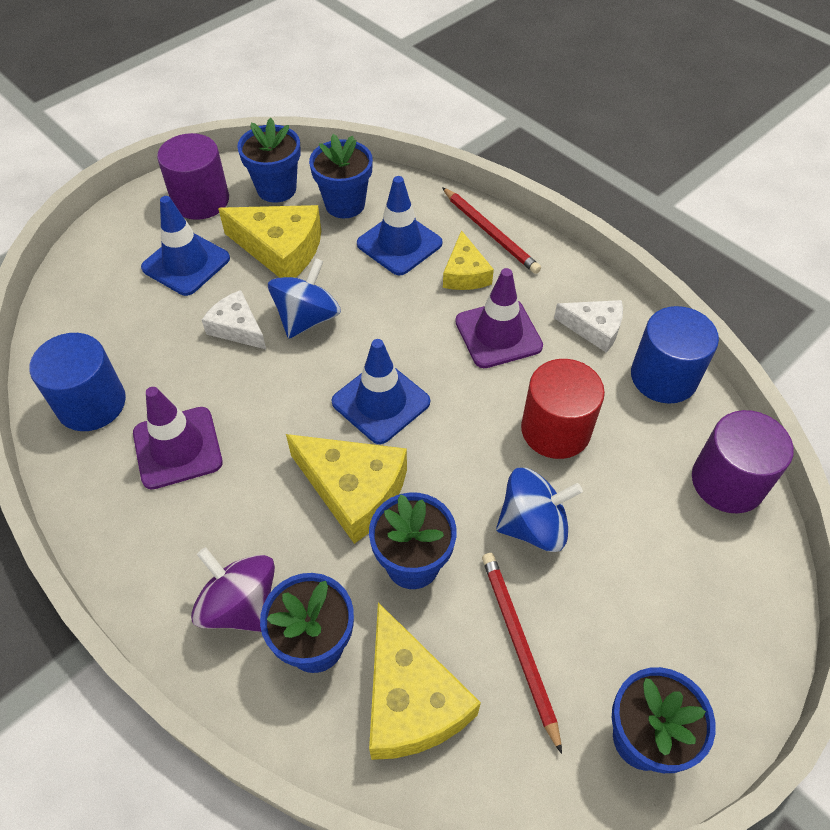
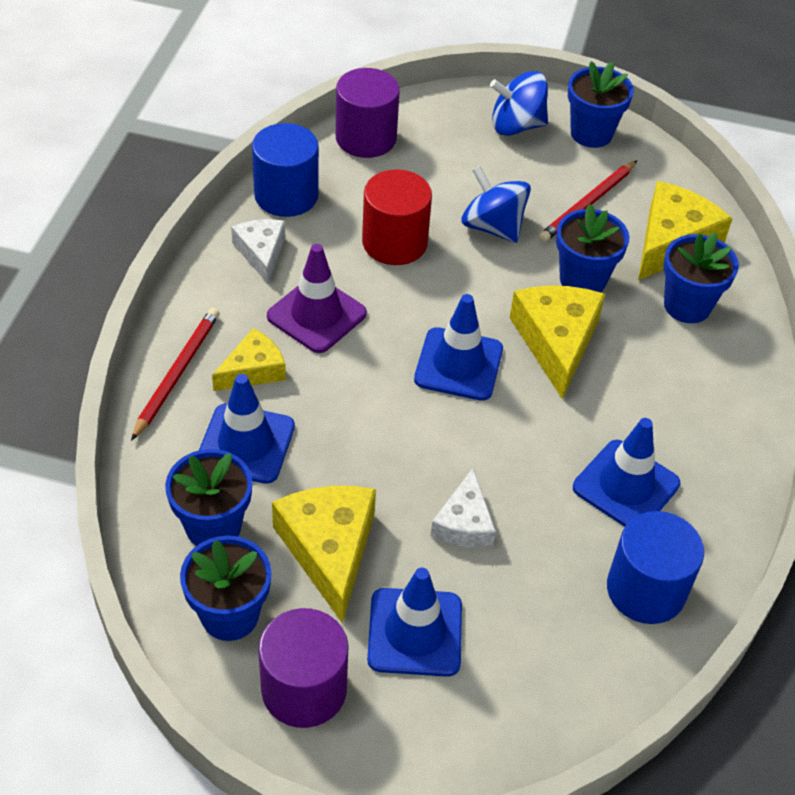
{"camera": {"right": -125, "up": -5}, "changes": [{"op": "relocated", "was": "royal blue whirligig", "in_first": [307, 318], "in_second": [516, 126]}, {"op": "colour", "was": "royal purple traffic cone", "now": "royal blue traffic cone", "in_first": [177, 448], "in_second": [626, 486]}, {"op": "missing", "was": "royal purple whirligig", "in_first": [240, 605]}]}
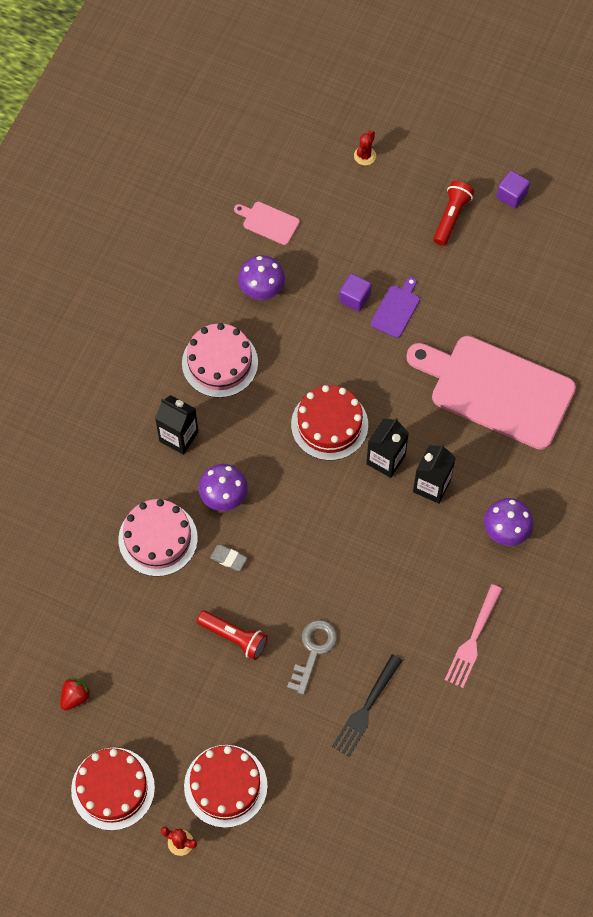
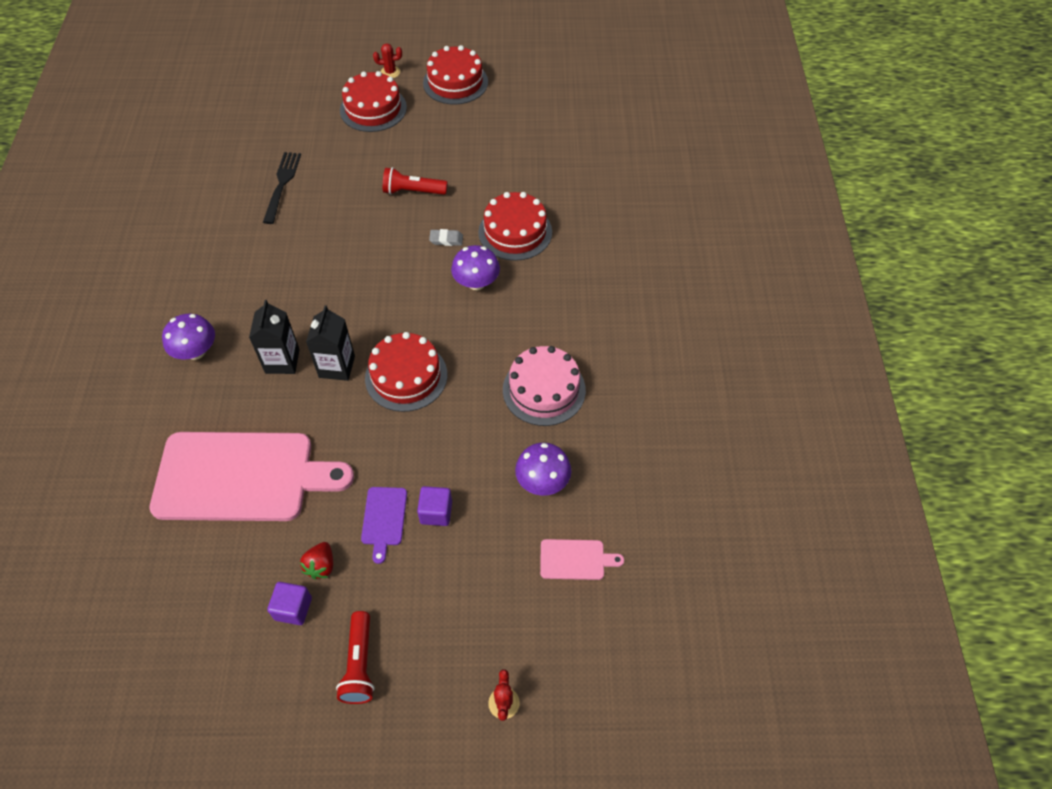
{"camera": {"right": 155, "up": -10}, "changes": [{"op": "relocated", "was": "royal purple solid cube", "in_first": [511, 195], "in_second": [293, 608]}, {"op": "relocated", "was": "scarlet strawberry", "in_first": [75, 697], "in_second": [321, 566]}, {"op": "colour", "was": "rose-pink gateau", "now": "scarlet gateau", "in_first": [158, 539], "in_second": [515, 232]}, {"op": "missing", "was": "black carton", "in_first": [178, 436]}, {"op": "missing", "was": "ash-grey key", "in_first": [313, 651]}, {"op": "missing", "was": "rose-pink dinner fork", "in_first": [473, 639]}]}
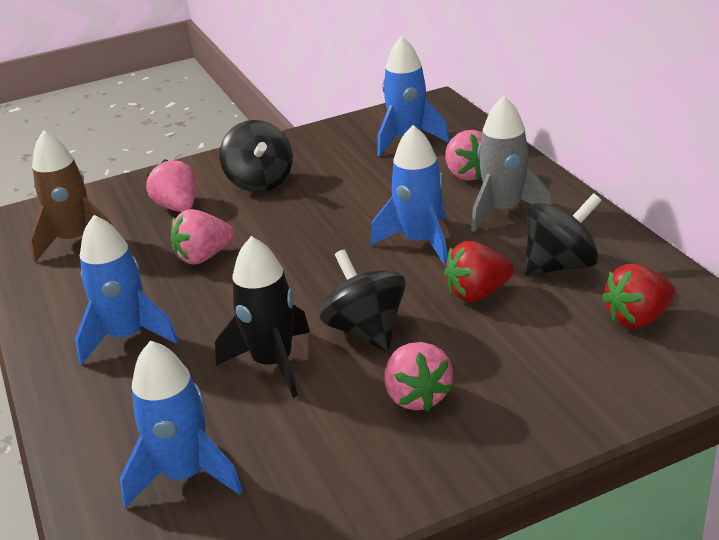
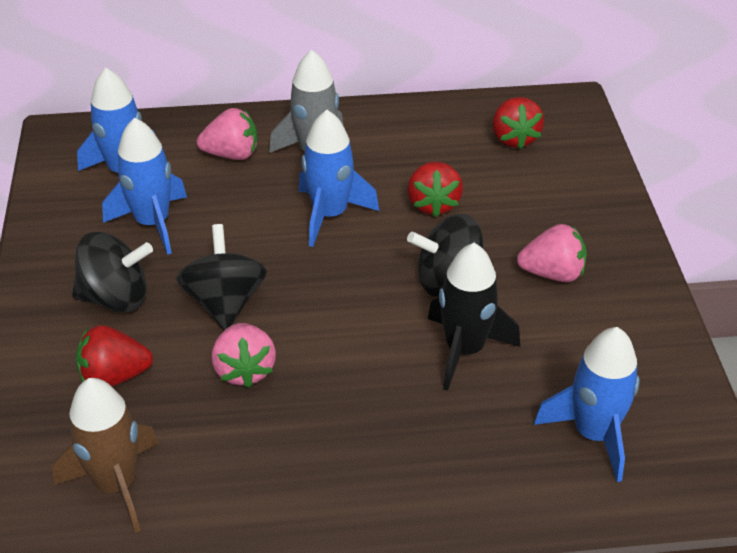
{"camera": {"right": -75, "up": 10}, "changes": [{"op": "colour", "was": "rose-pink strawberry", "now": "scarlet strawberry", "in_first": [178, 207], "in_second": [114, 376]}, {"op": "relocated", "was": "royal blue toy rocket", "in_first": [127, 336], "in_second": [152, 223]}, {"op": "relocated", "was": "black whirligig", "in_first": [560, 265], "in_second": [225, 303]}]}
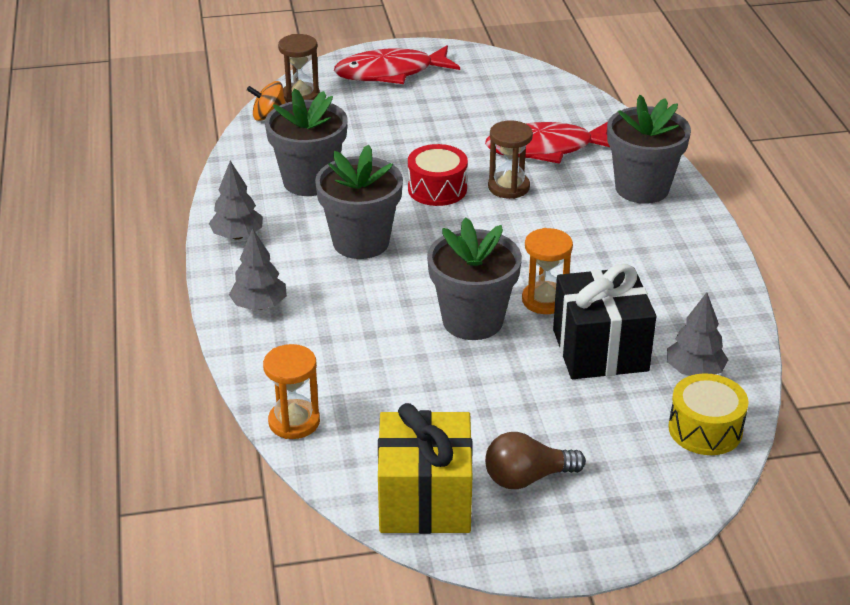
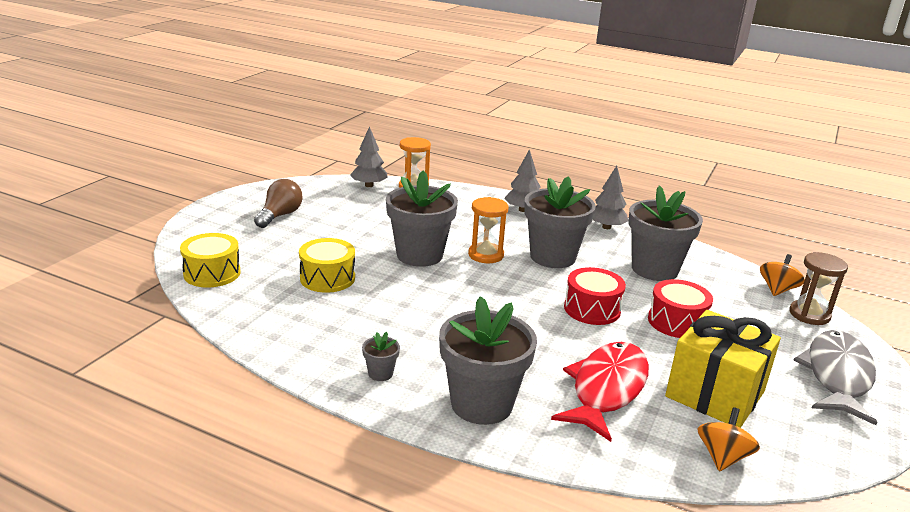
{"camera": {"right": 125, "up": -10}, "changes": [{"op": "exchanged", "was": "black wrapped gift", "now": "yellow toy drum", "in_first": [600, 350], "in_second": [327, 278]}, {"op": "relocated", "was": "ash-grey tree", "in_first": [694, 371], "in_second": [369, 185]}, {"op": "appeared", "now": "ash-grey plant pot", "in_second": [380, 373]}, {"op": "relocated", "was": "orange-coloured sand timer", "in_first": [545, 300], "in_second": [486, 255]}, {"op": "appeared", "now": "scarlet toy drum", "in_second": [676, 322]}, {"op": "relocated", "was": "yellow wrapped gift", "in_first": [425, 500], "in_second": [715, 394]}, {"op": "appeared", "now": "orange-coloured whirligig", "in_second": [722, 457]}, {"op": "colour", "was": "scarlet toy fish", "now": "ash-grey toy fish", "in_first": [390, 73], "in_second": [837, 376]}, {"op": "missing", "was": "dark brown sand timer", "in_first": [508, 187]}]}
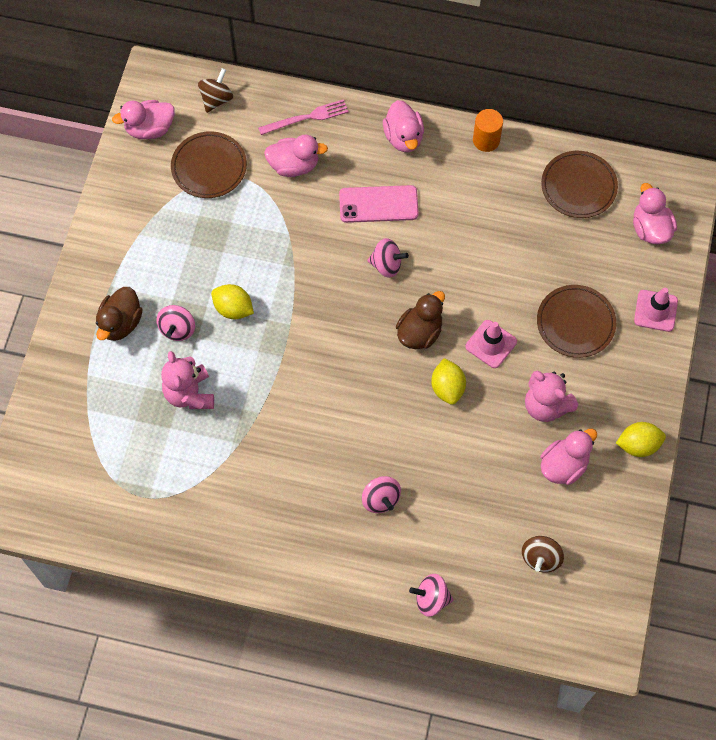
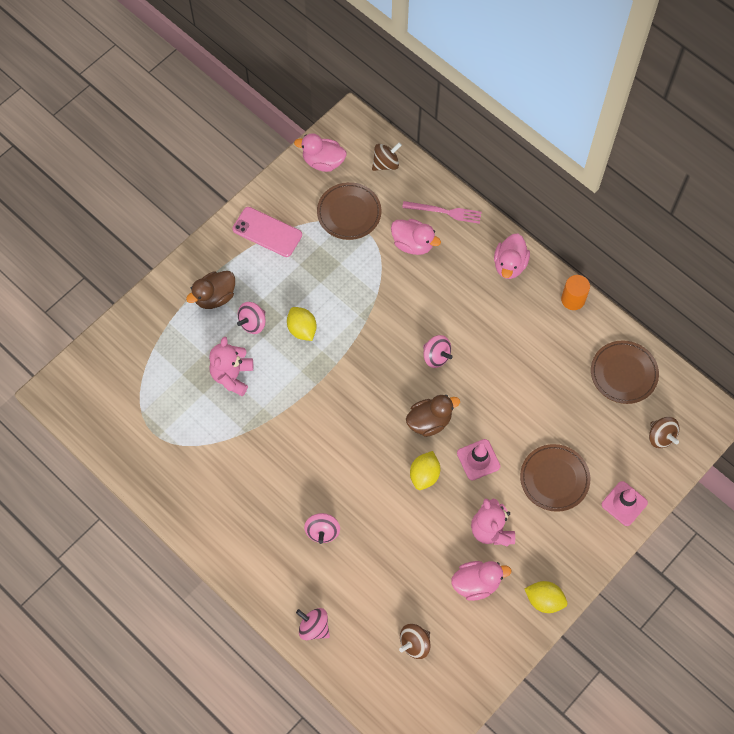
{"camera": {"right": 30, "up": 0}, "changes": [{"op": "relocated", "was": "rose-pink smartphone", "in_first": [378, 204], "in_second": [267, 232]}, {"op": "exchanged", "was": "rose-pink duck", "now": "dark brown whirligig", "in_first": [650, 229], "in_second": [661, 437]}]}
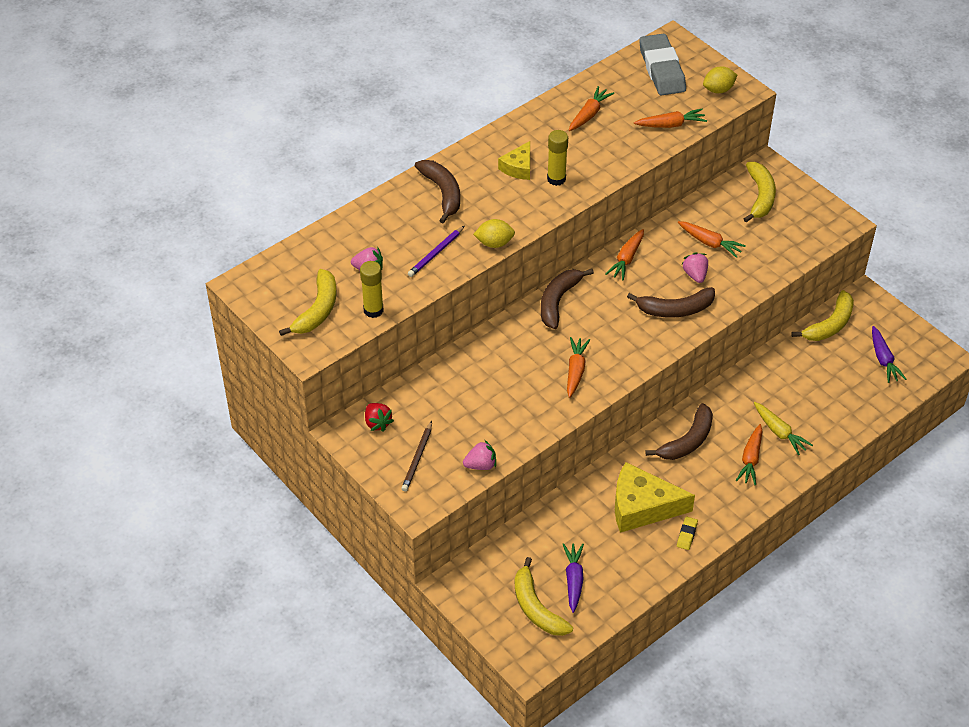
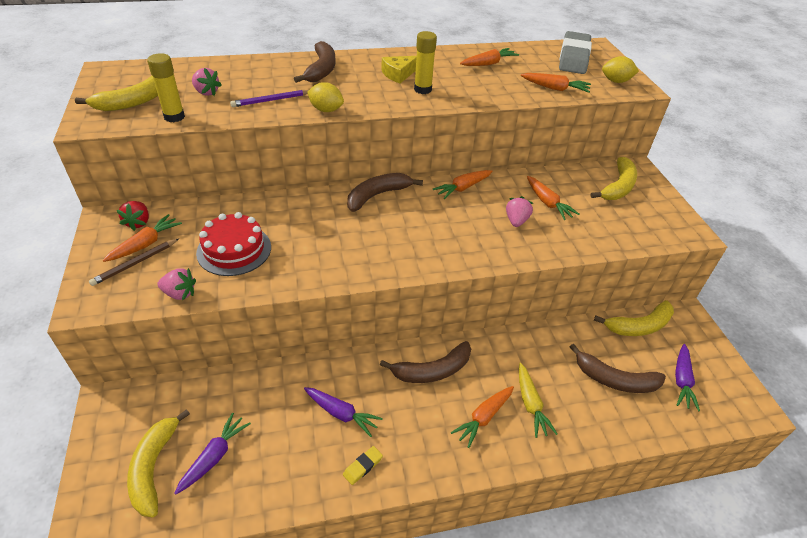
{"camera": {"right": 25, "up": -5}, "changes": [{"op": "relocated", "was": "orange-coloured toy carrot", "in_first": [575, 370], "in_second": [145, 244]}, {"op": "appeared", "now": "scarlet gateau", "in_second": [234, 250]}, {"op": "exchanged", "was": "yellow cheese wedge", "now": "royal purple toy carrot", "in_first": [642, 507], "in_second": [341, 414]}, {"op": "relocated", "was": "dark brown banana fruit", "in_first": [675, 309], "in_second": [615, 380]}]}
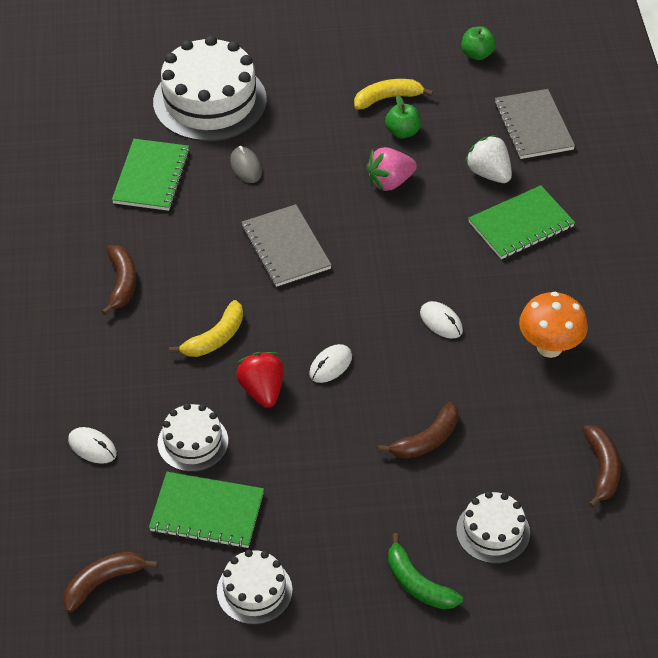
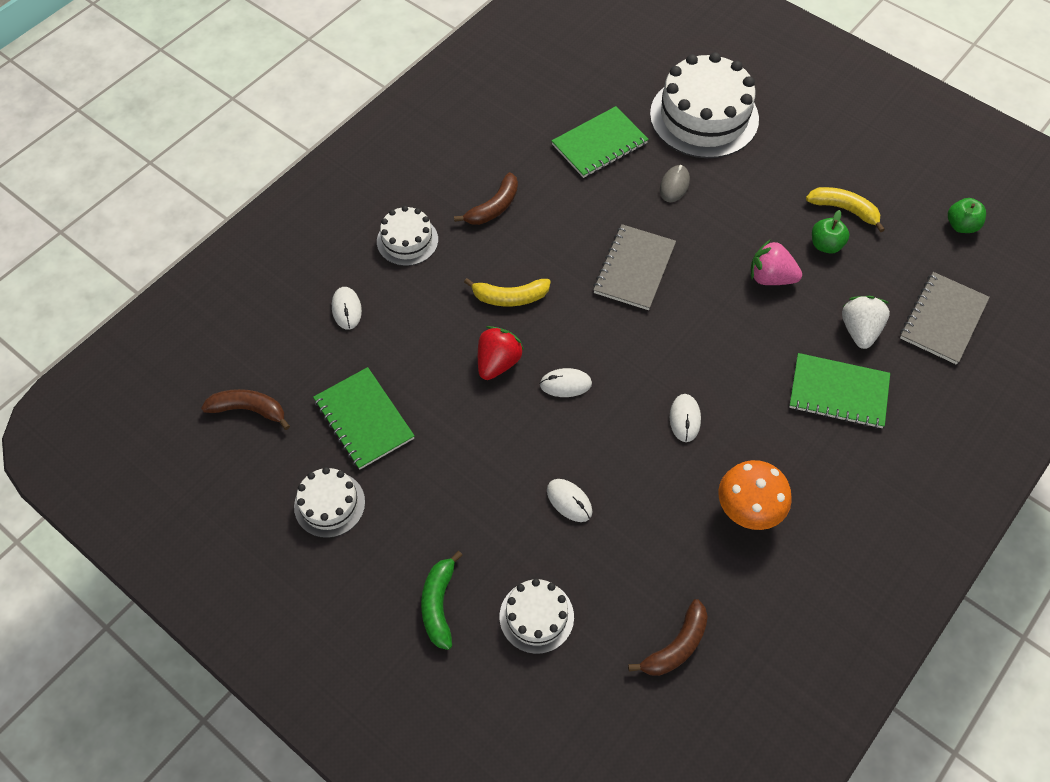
{"camera": {"right": 45, "up": 10}, "changes": [{"op": "relocated", "was": "pure white gateau", "in_first": [193, 442], "in_second": [407, 240]}, {"op": "exchanged", "was": "dark brown banana fruit", "now": "pure white mouse", "in_first": [426, 440], "in_second": [569, 501]}]}
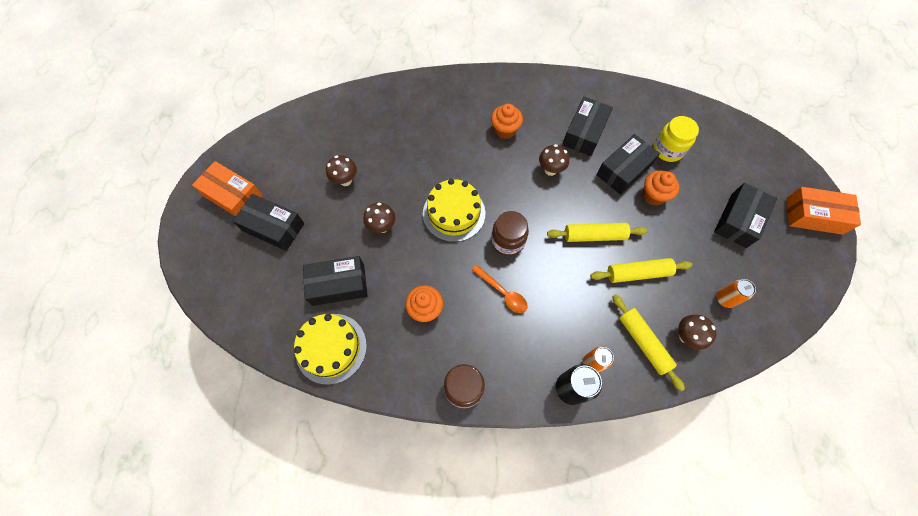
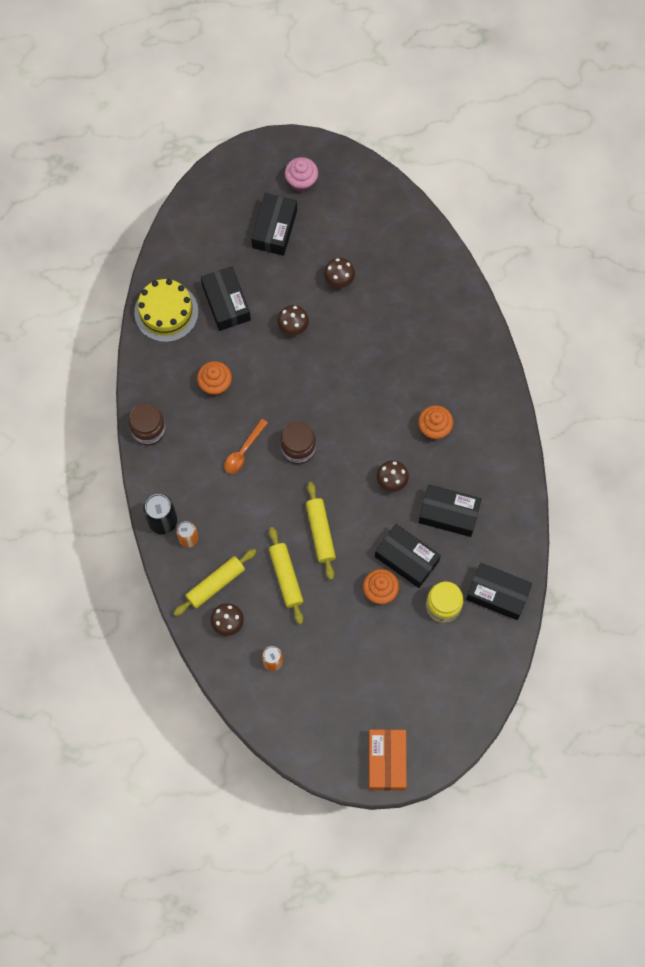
{"camera": {"right": 80, "up": 5}, "changes": [{"op": "exchanged", "was": "orange-coloured package", "now": "rose-pink muffin", "in_first": [233, 196], "in_second": [301, 181]}, {"op": "relocated", "was": "black package", "in_first": [738, 220], "in_second": [497, 594]}, {"op": "missing", "was": "yellow gateau", "in_first": [454, 213]}]}
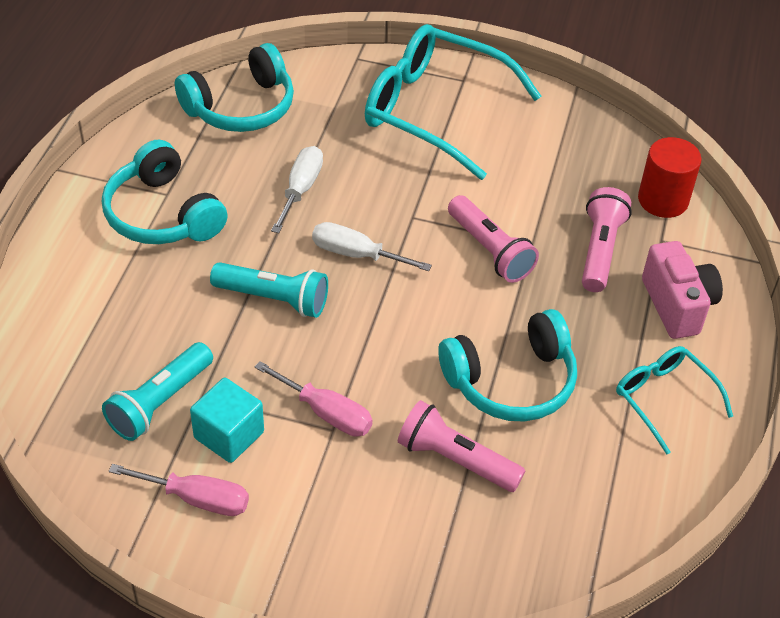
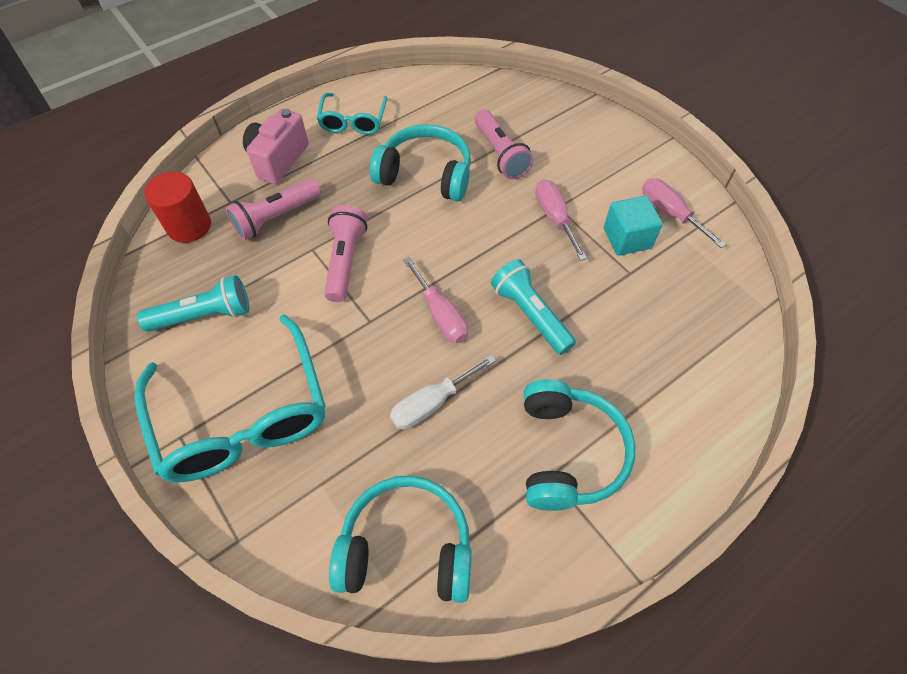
{"camera": {"right": -140, "up": 10}, "changes": [{"op": "relocated", "was": "aqua torch", "in_first": [160, 402], "in_second": [204, 315]}, {"op": "colour", "was": "pure white hand screwdriver", "now": "rose-pink hand screwdriver", "in_first": [356, 254], "in_second": [440, 314]}]}
